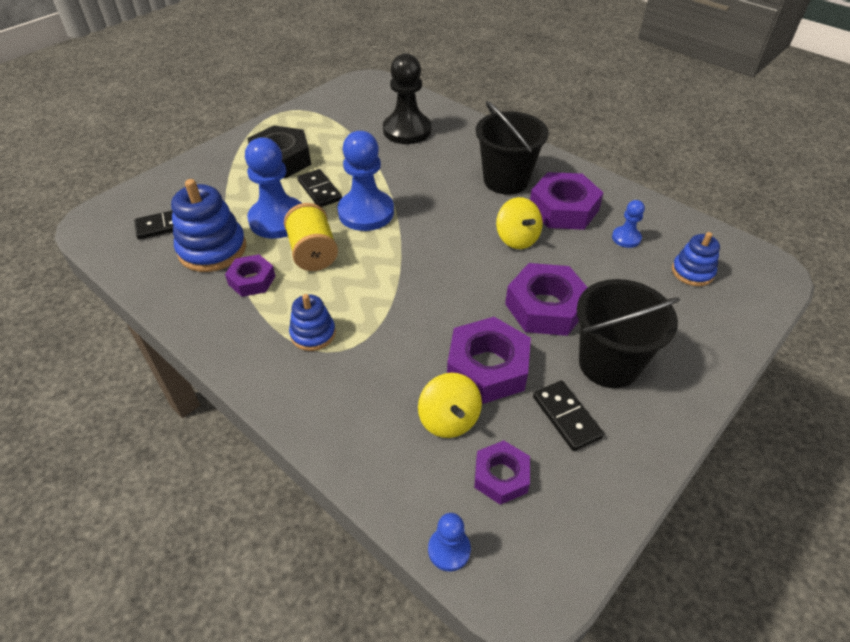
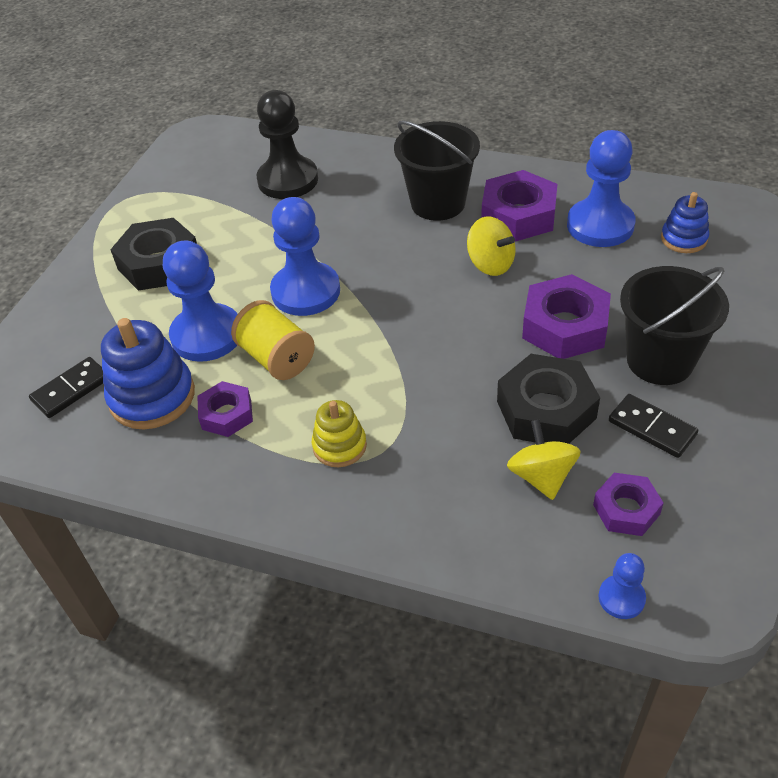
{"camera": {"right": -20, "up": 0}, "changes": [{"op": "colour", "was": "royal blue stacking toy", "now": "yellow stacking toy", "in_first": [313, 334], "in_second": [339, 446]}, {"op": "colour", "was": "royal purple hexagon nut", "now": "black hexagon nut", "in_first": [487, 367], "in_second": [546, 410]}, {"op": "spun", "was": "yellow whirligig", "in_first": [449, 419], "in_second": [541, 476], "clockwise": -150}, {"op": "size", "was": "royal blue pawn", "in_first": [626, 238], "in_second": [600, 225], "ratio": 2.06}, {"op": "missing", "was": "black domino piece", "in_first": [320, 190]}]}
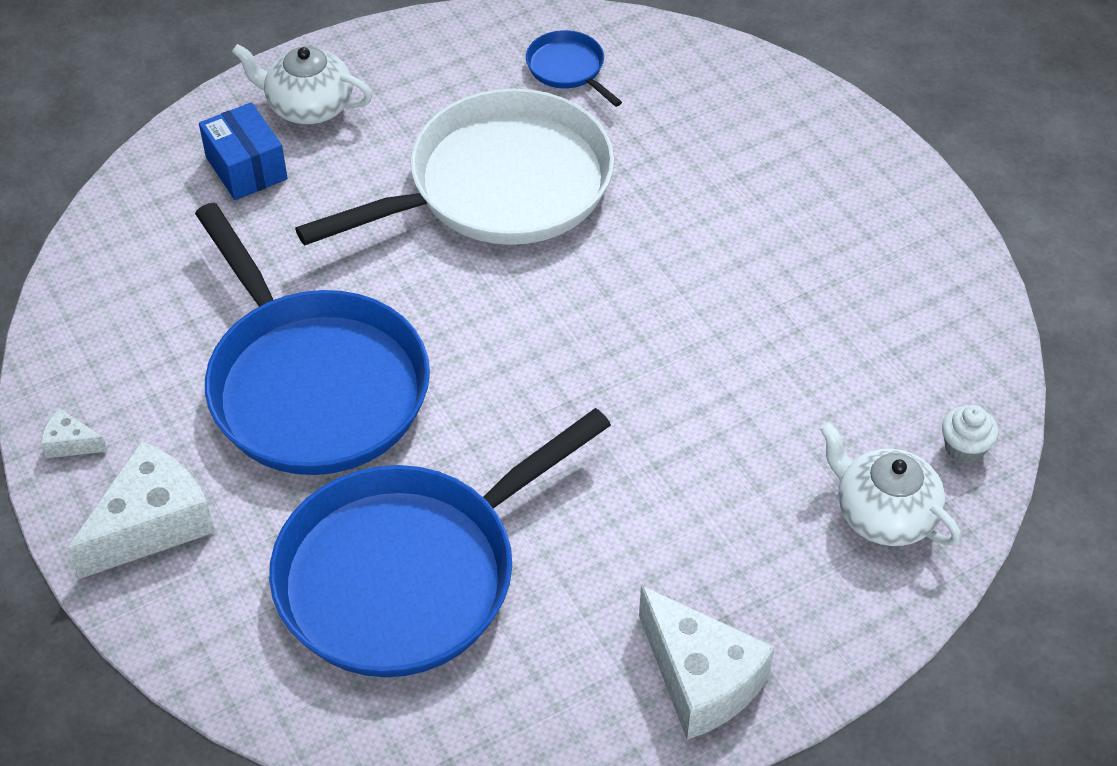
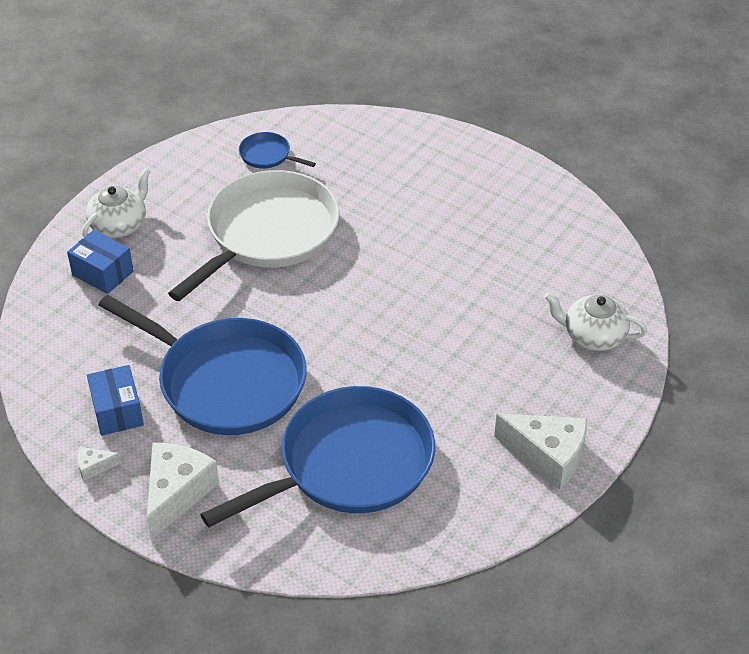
{"camera": {"right": -25, "up": -5}, "changes": [{"op": "spun", "was": "pure white teapot", "in_first": [308, 106], "in_second": [119, 225], "clockwise": 135}, {"op": "appeared", "now": "royal blue package", "in_second": [117, 411]}, {"op": "spun", "was": "royal blue pan", "in_first": [407, 574], "in_second": [349, 463], "clockwise": -150}, {"op": "missing", "was": "pure white muffin", "in_first": [964, 448]}]}
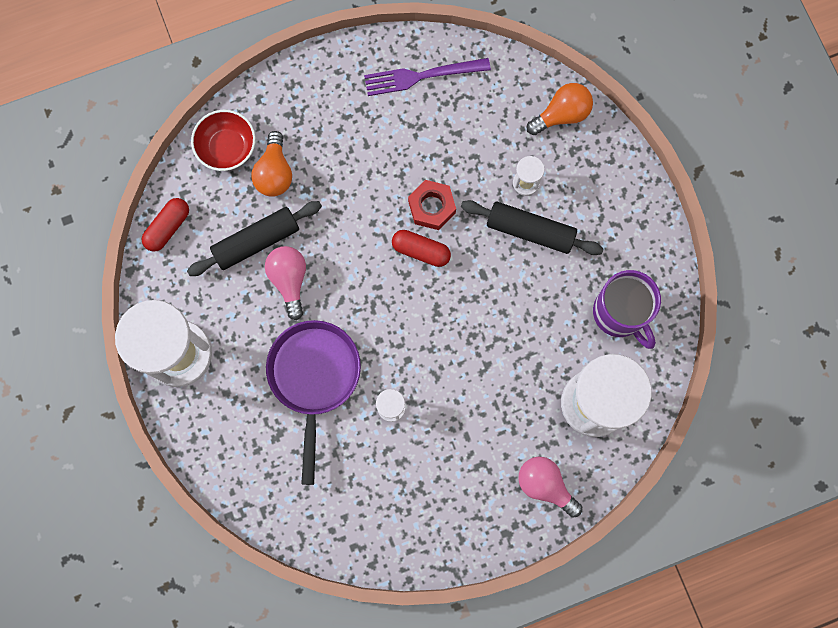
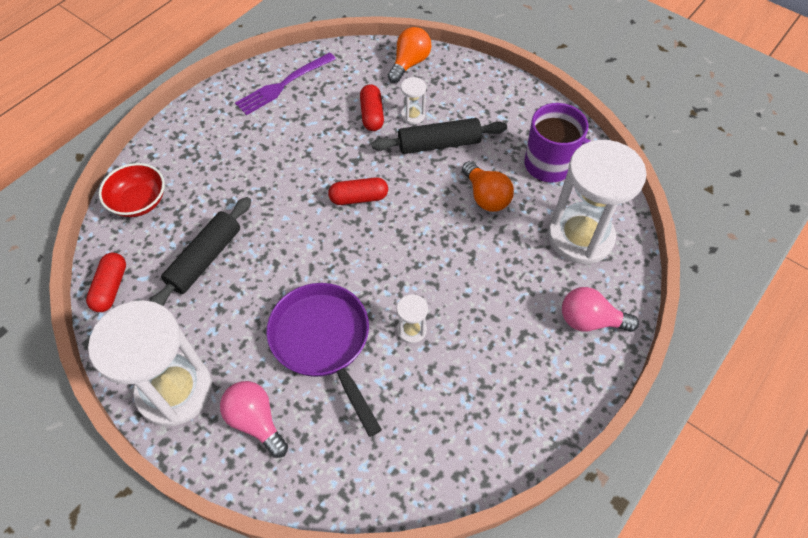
{"camera": {"right": -30, "up": -20}, "changes": [{"op": "relocated", "was": "rose-pink light bulb", "in_first": [289, 280], "in_second": [256, 421]}, {"op": "appeared", "now": "scarlet capsule", "in_second": [372, 115]}, {"op": "relocated", "was": "orange-coloured light bulb", "in_first": [275, 173], "in_second": [486, 196]}, {"op": "missing", "was": "scarlet hexagon nut", "in_first": [432, 207]}]}
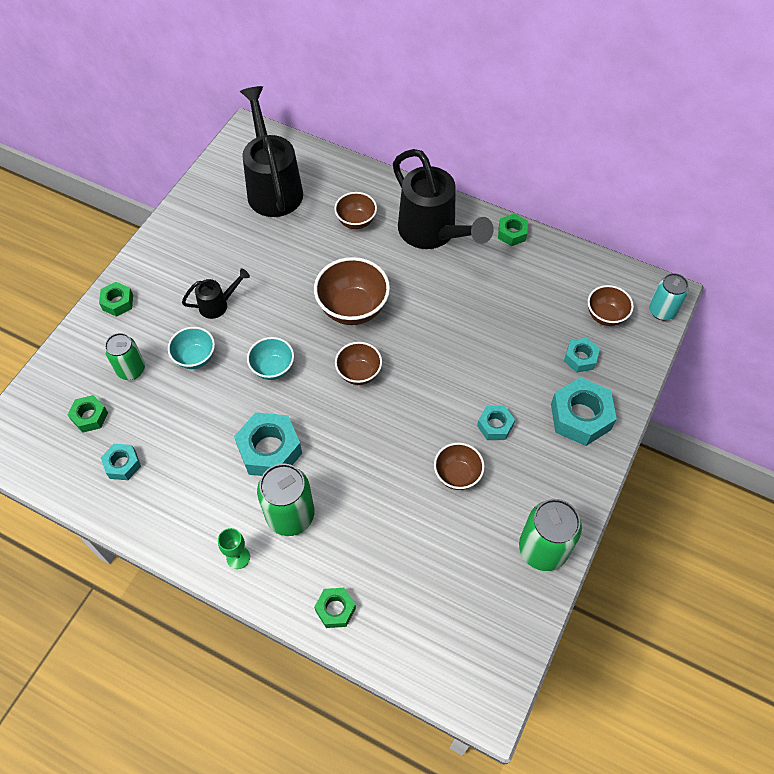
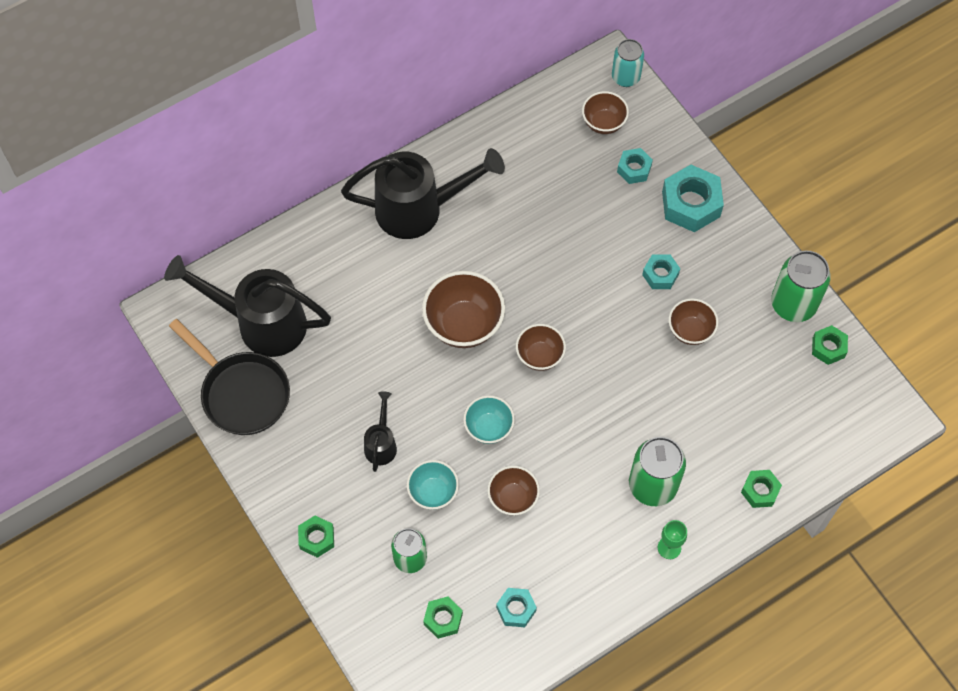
{"camera": {"right": -60, "up": 5}, "changes": [{"op": "appeared", "now": "black pan", "in_second": [241, 393]}, {"op": "relocated", "was": "dark brown deep dish", "in_first": [356, 221], "in_second": [513, 498]}, {"op": "relocated", "was": "leaf-green hexagon nut", "in_first": [512, 233], "in_second": [828, 348]}, {"op": "missing", "was": "aqua hexagon nut", "in_first": [270, 450]}]}
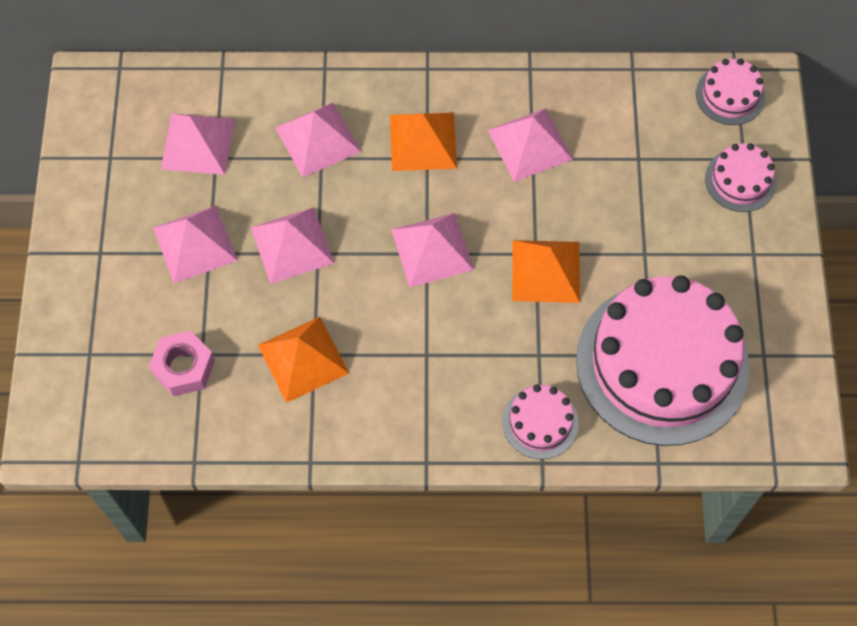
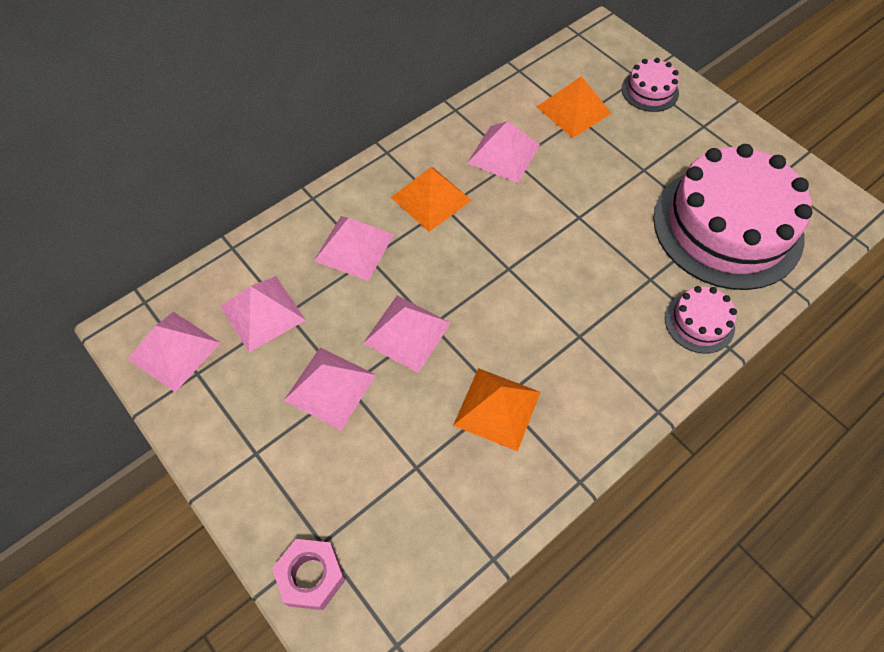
{"camera": {"right": -40, "up": -5}, "changes": [{"op": "relocated", "was": "rose-pink pyramid", "in_first": [432, 249], "in_second": [174, 350]}, {"op": "relocated", "was": "rose-pink hexagon nut", "in_first": [184, 367], "in_second": [311, 576]}, {"op": "relocated", "was": "orange-coloured pyramid", "in_first": [546, 271], "in_second": [573, 109]}, {"op": "missing", "was": "rose-pink gateau", "in_first": [730, 95]}]}
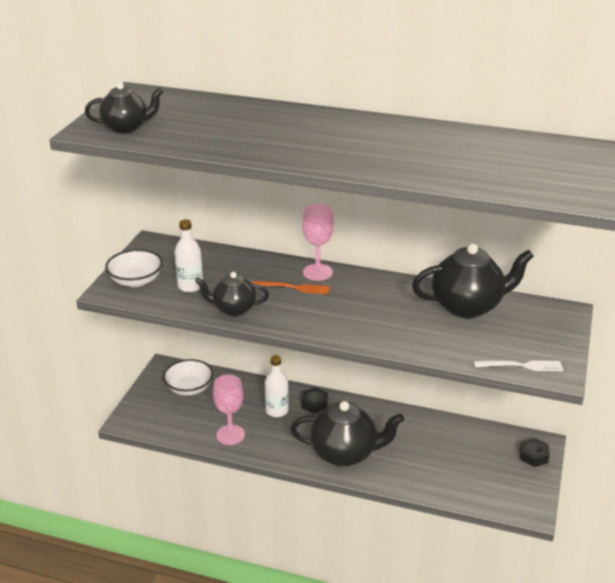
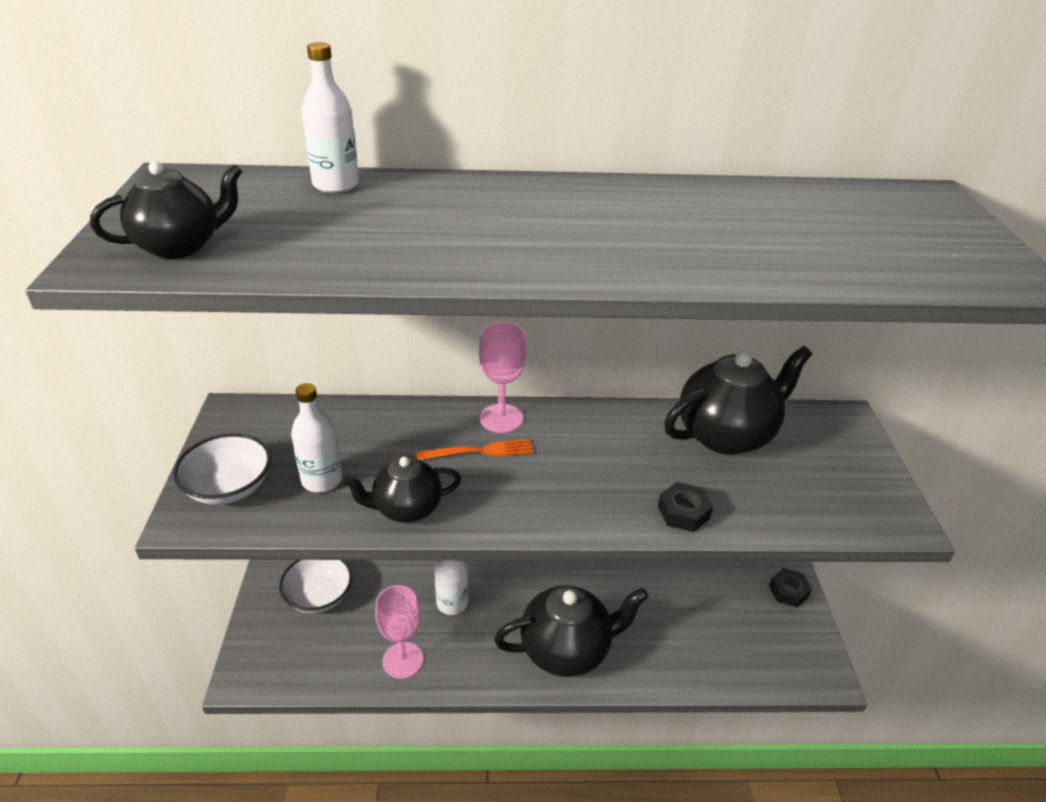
{"camera": {"right": -20, "up": 5}, "changes": [{"op": "appeared", "now": "pure white bottle", "in_second": [336, 185]}, {"op": "relocated", "was": "black hexagon nut", "in_first": [314, 404], "in_second": [683, 512]}, {"op": "missing", "was": "pure white dinner fork", "in_first": [522, 366]}]}
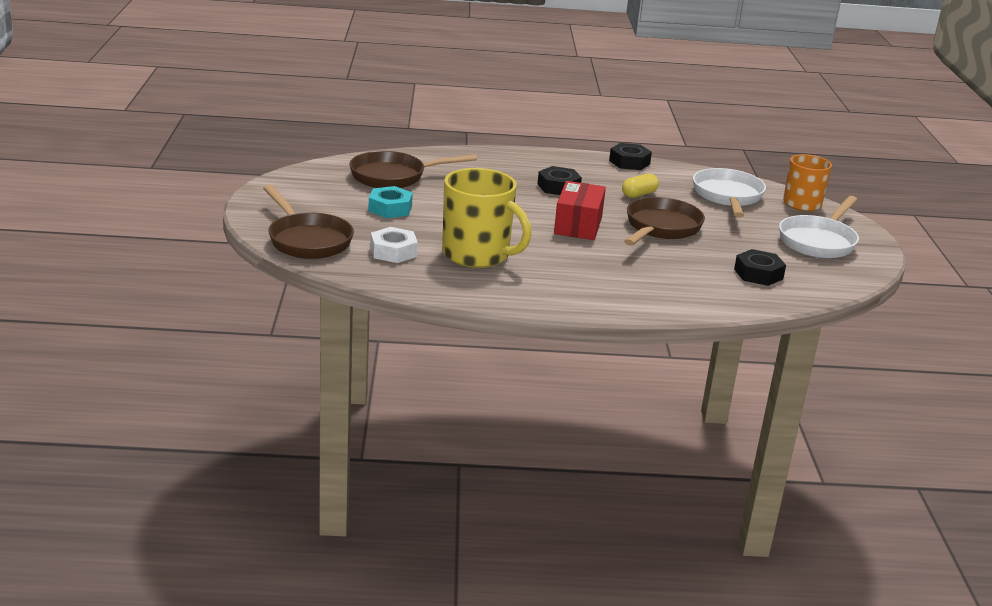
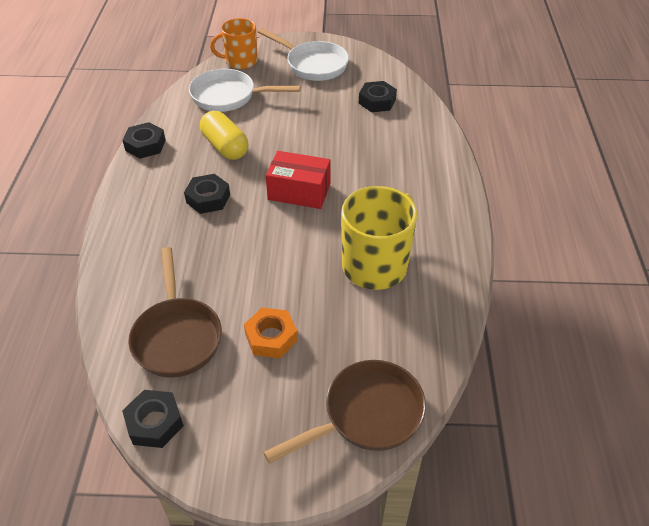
{"camera": {"right": -85, "up": 20}, "changes": [{"op": "appeared", "now": "black hexagon nut", "in_second": [154, 422]}, {"op": "size", "was": "yellow capsule", "in_first": [639, 194], "in_second": [225, 147], "ratio": 1.6}, {"op": "colour", "was": "aqua hexagon nut", "now": "orange-coloured hexagon nut", "in_first": [390, 208], "in_second": [271, 337]}, {"op": "missing", "was": "pure white hexagon nut", "in_first": [393, 251]}, {"op": "missing", "was": "dark brown pan", "in_first": [660, 228]}]}
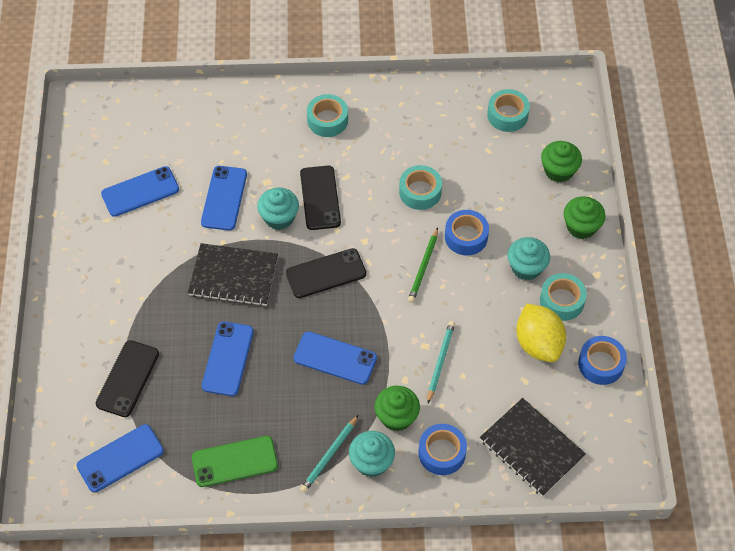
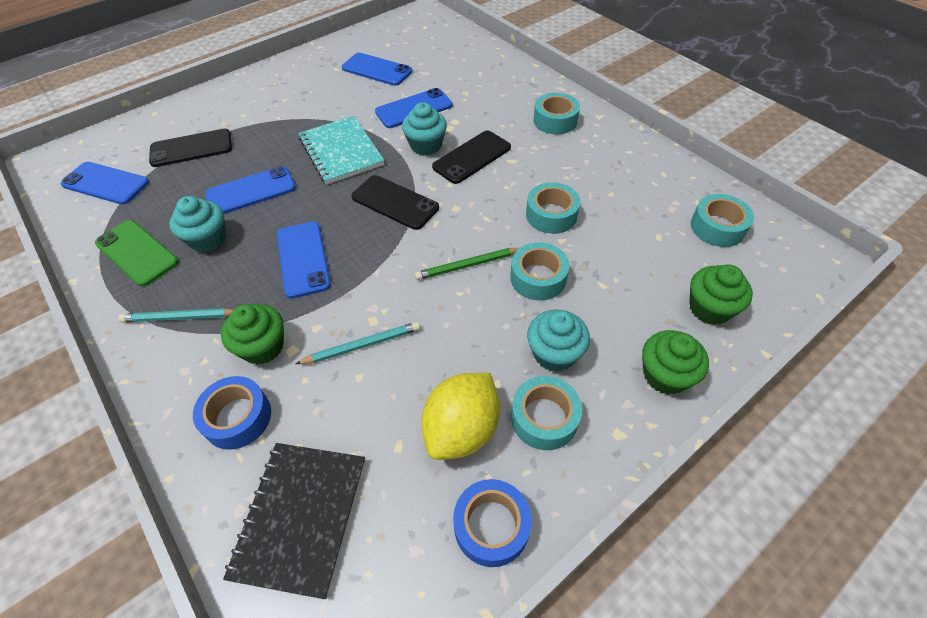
{"camera": {"right": 55, "up": -5}, "changes": [{"op": "relocated", "was": "aqua muffin", "in_first": [371, 462], "in_second": [208, 239]}, {"op": "colour", "was": "black notebook", "now": "aqua notebook", "in_first": [233, 276], "in_second": [341, 151]}, {"op": "colour", "was": "royal blue tape", "now": "aqua tape", "in_first": [466, 237], "in_second": [538, 278]}]}
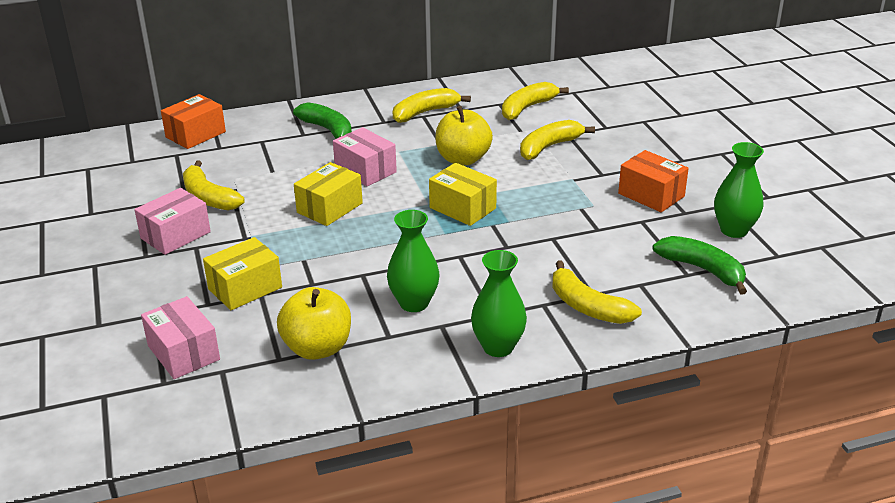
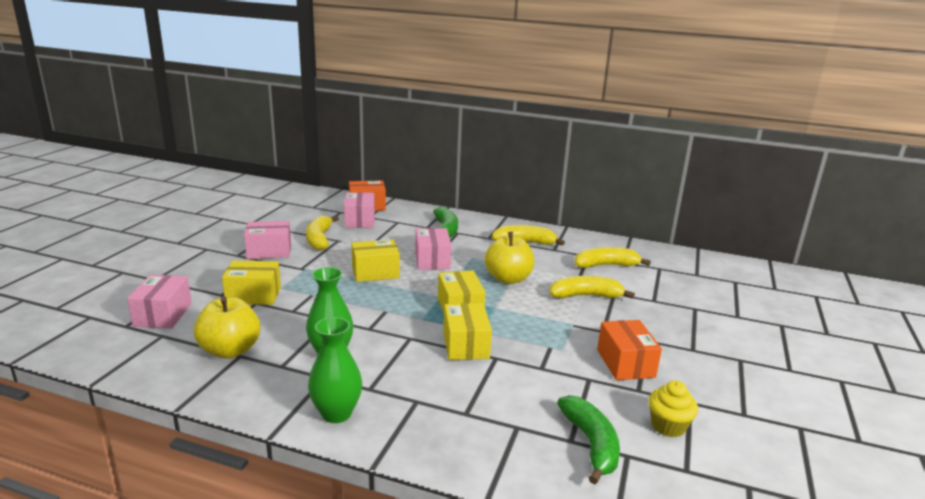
{"camera": {"right": 35, "up": -10}, "changes": [{"op": "appeared", "now": "rose-pink package", "in_second": [360, 220]}, {"op": "appeared", "now": "yellow package", "in_second": [465, 345]}, {"op": "exchanged", "was": "leaf-green tall vase", "now": "yellow muffin", "in_first": [734, 230], "in_second": [668, 426]}, {"op": "missing", "was": "yellow banana fruit", "in_first": [587, 307]}]}
